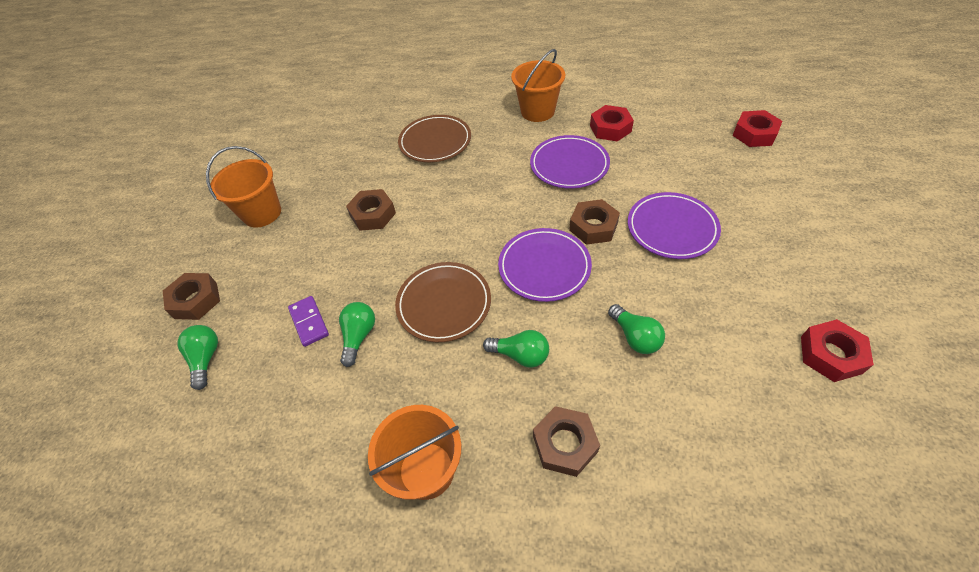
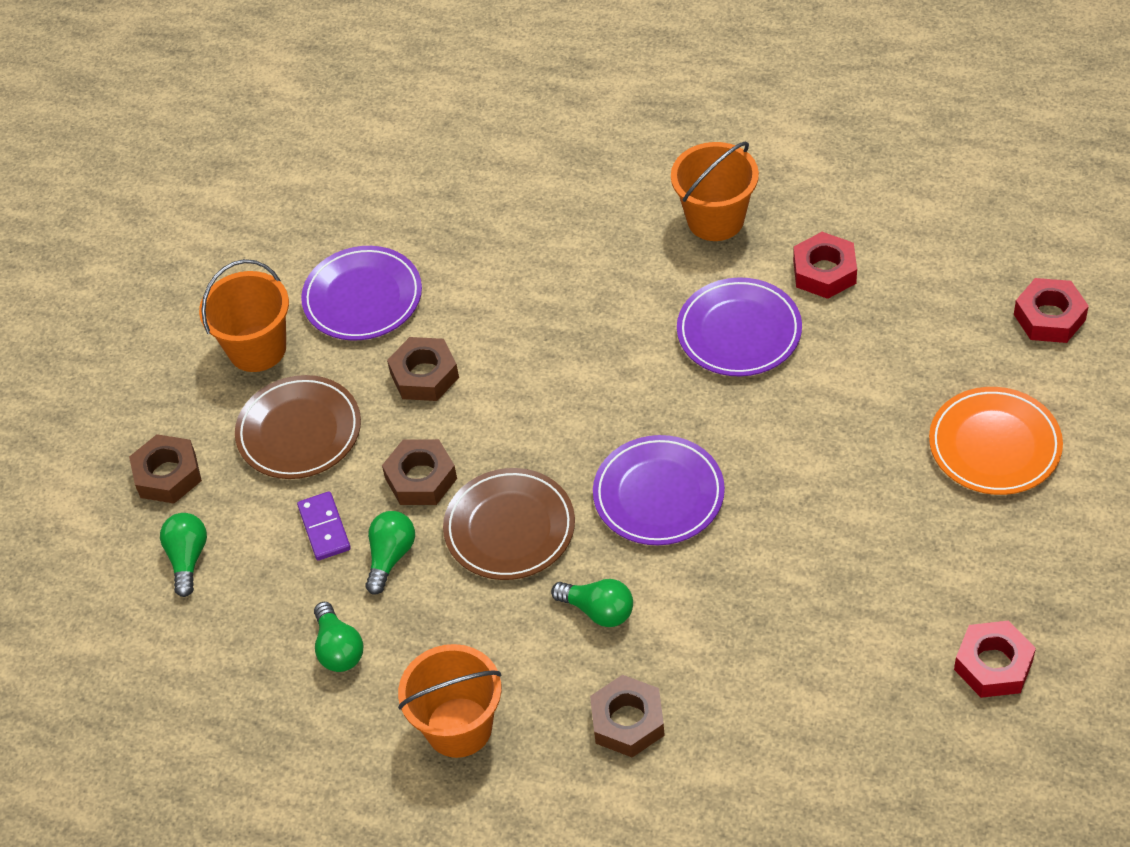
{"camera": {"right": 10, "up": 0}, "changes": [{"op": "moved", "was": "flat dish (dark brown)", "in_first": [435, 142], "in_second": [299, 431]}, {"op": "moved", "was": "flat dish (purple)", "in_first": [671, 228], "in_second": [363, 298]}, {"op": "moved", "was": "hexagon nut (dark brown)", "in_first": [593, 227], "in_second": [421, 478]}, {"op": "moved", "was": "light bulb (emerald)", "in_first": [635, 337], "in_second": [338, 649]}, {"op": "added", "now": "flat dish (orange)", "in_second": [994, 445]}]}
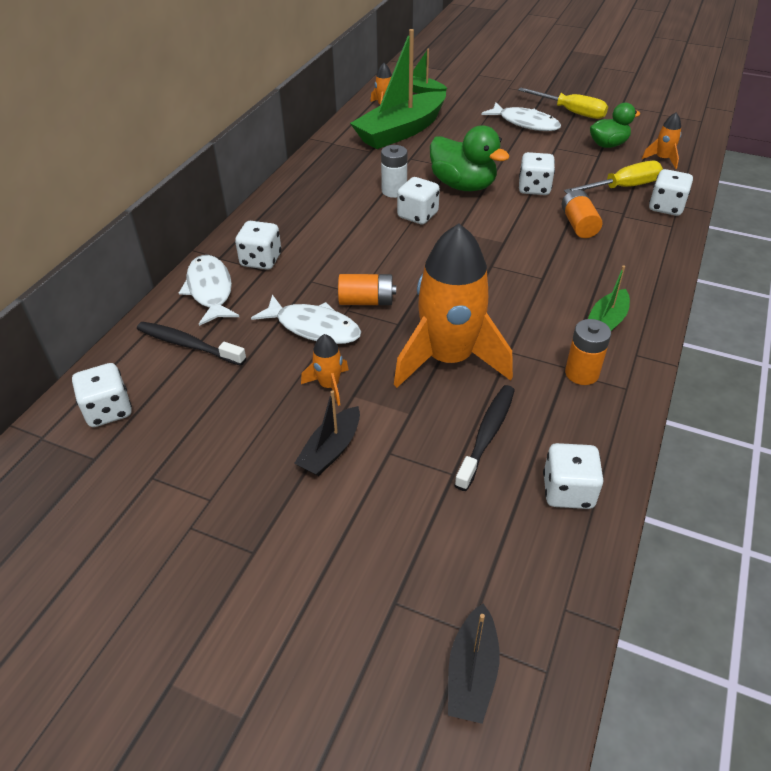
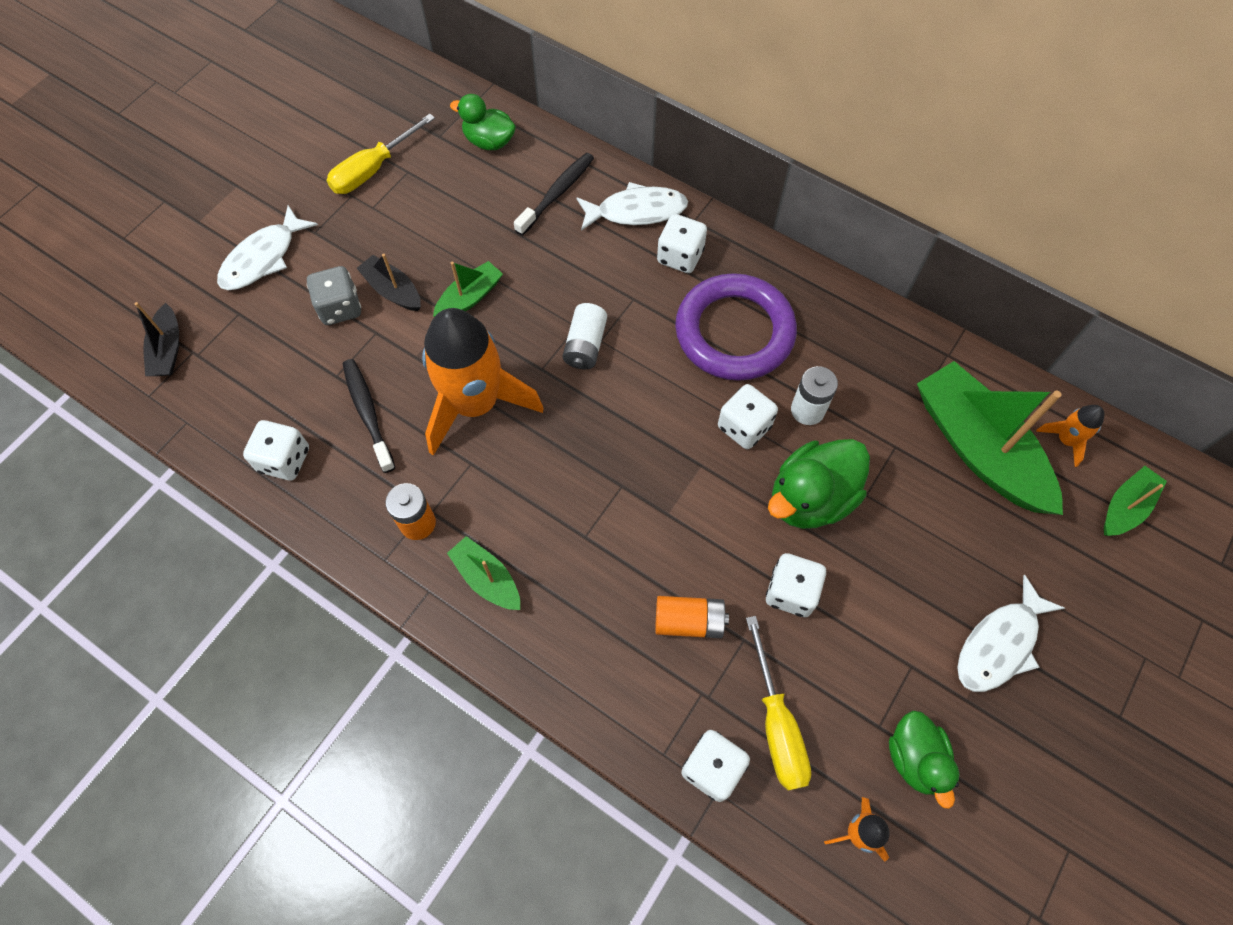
{"camera": {"right": 100, "up": 20}, "changes": [{"op": "moved", "was": "screwdriver (bright yellow)", "in_first": [571, 112], "in_second": [373, 170]}, {"op": "recoloured", "was": "battery (orange)", "now": "battery (snow-white)", "in_first": [366, 301], "in_second": [585, 345]}, {"op": "moved", "was": "fish (snow-white)", "in_first": [313, 327], "in_second": [263, 258]}, {"op": "replaced", "was": "spaceship (orange)", "now": "boat (emerald)", "in_first": [329, 385], "in_second": [470, 298]}, {"op": "replaced", "was": "die (snow-white)", "now": "rubber duck (emerald)", "in_first": [108, 410], "in_second": [489, 141]}, {"op": "turned", "was": "tooth brush (jet-black)", "in_first": [487, 435], "in_second": [368, 413], "clockwise": -150}, {"op": "turned", "was": "boat (jet-black)", "in_first": [472, 672], "in_second": [168, 349], "clockwise": -120}, {"op": "added", "now": "die (gray)", "in_second": [340, 308]}, {"op": "added", "now": "torus (purple)", "in_second": [734, 332]}]}
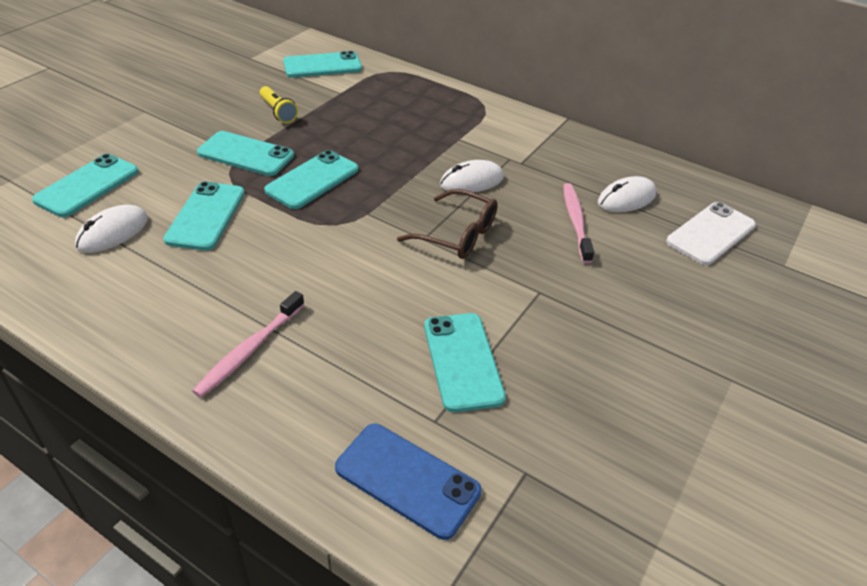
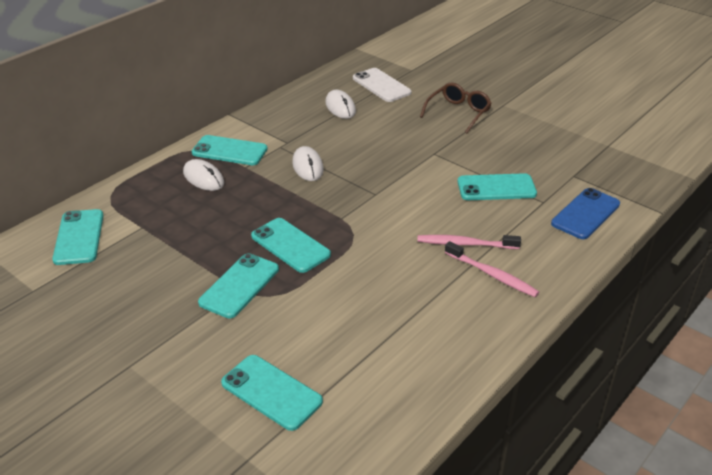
{"camera": {"right": -80, "up": -5}, "changes": [{"op": "removed", "was": "flashlight (bright yellow)", "in_first": [278, 112]}, {"op": "moved", "was": "phone (aqua)", "in_first": [206, 216], "in_second": [229, 151]}, {"op": "moved", "was": "tooth brush (pink)", "in_first": [575, 221], "in_second": [465, 244]}, {"op": "moved", "was": "glasses (dark brown)", "in_first": [458, 235], "in_second": [458, 113]}, {"op": "moved", "was": "PC mouse (snow-white)", "in_first": [113, 232], "in_second": [203, 178]}]}
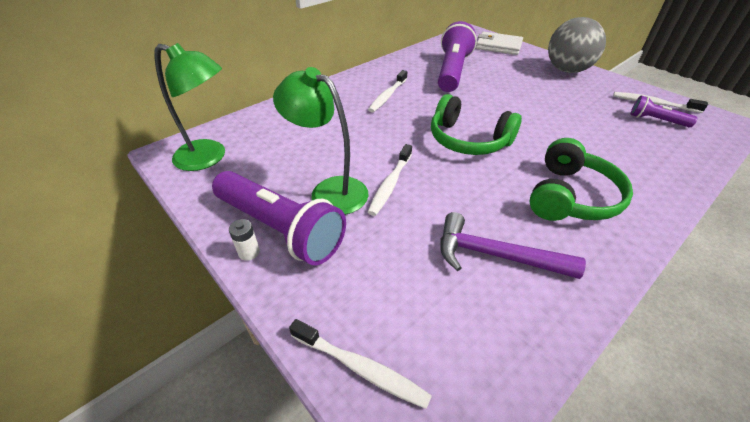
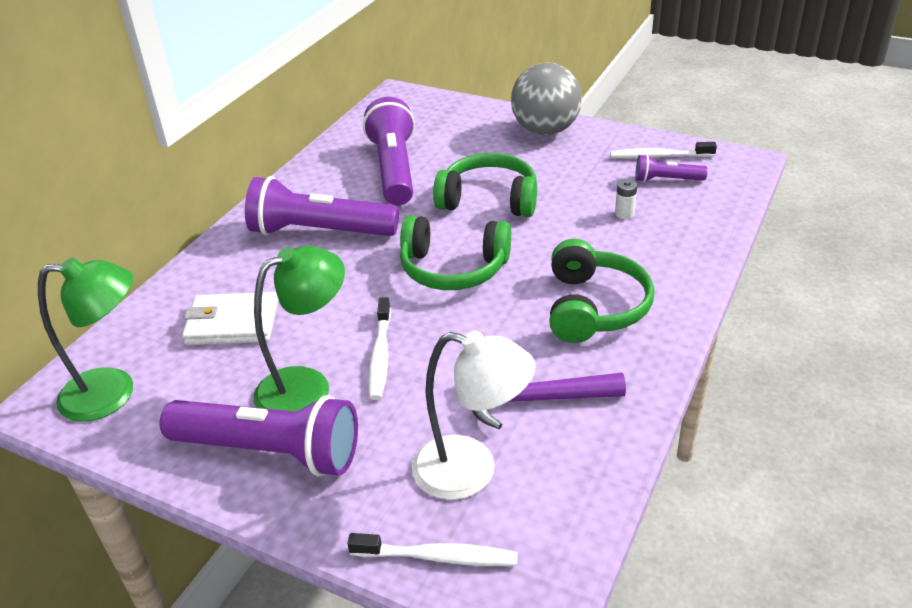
{"camera": {"right": -20, "up": -5}, "changes": [{"op": "moved", "was": "billfold (snow-white)", "in_first": [498, 46], "in_second": [232, 323]}, {"op": "turned", "was": "desk lamp (emerald)", "in_first": [329, 190], "in_second": [307, 386], "clockwise": 135}, {"op": "replaced", "was": "tooth brush (snow-white)", "now": "flashlight (purple)", "in_first": [387, 96], "in_second": [320, 232]}, {"op": "moved", "was": "battery (snow-white)", "in_first": [249, 252], "in_second": [624, 214]}, {"op": "added", "now": "over-ear headphones (emerald)", "in_second": [489, 200]}, {"op": "added", "now": "desk lamp (snow-white)", "in_second": [471, 471]}]}
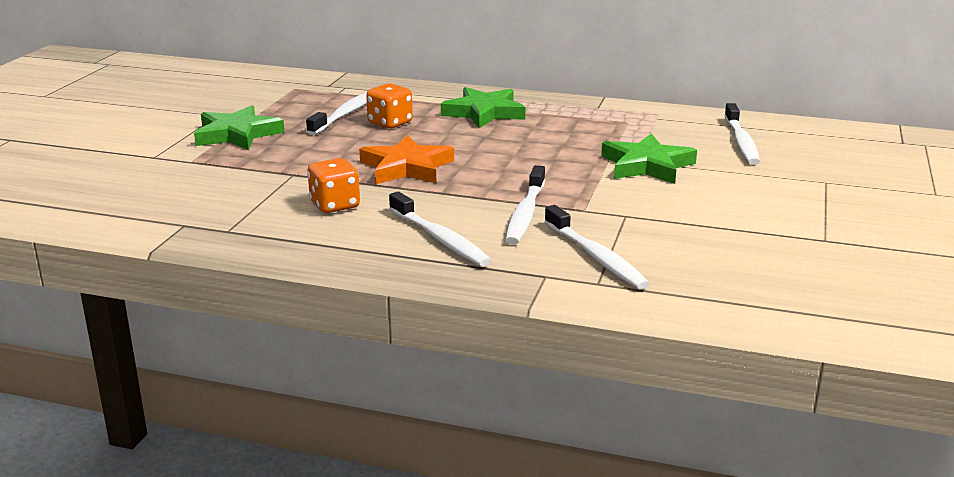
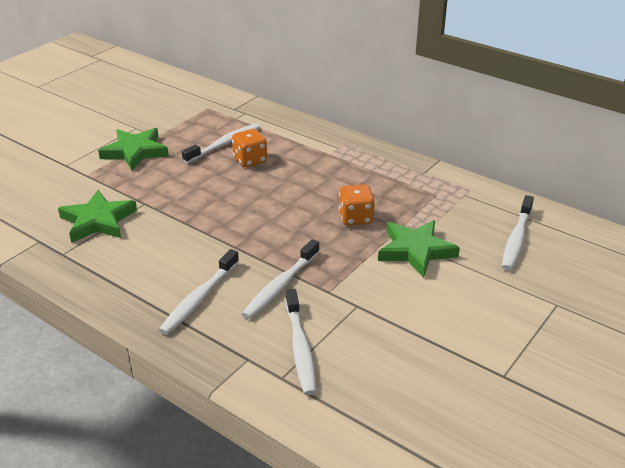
{"camera": {"right": 20, "up": 10}, "changes": [{"op": "moved", "was": "five-pointed star (emerald)", "in_first": [484, 113], "in_second": [98, 221]}, {"op": "removed", "was": "five-pointed star (orange)", "in_first": [406, 167]}, {"op": "moved", "was": "die (orange)", "in_first": [335, 205], "in_second": [356, 218]}, {"op": "turned", "was": "tooth brush (snow-white)", "in_first": [440, 239], "in_second": [199, 298], "clockwise": 45}]}
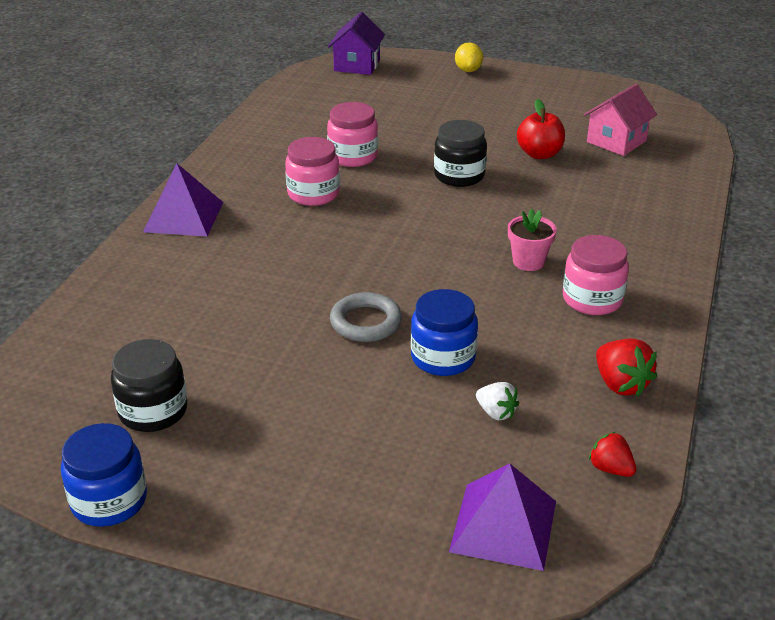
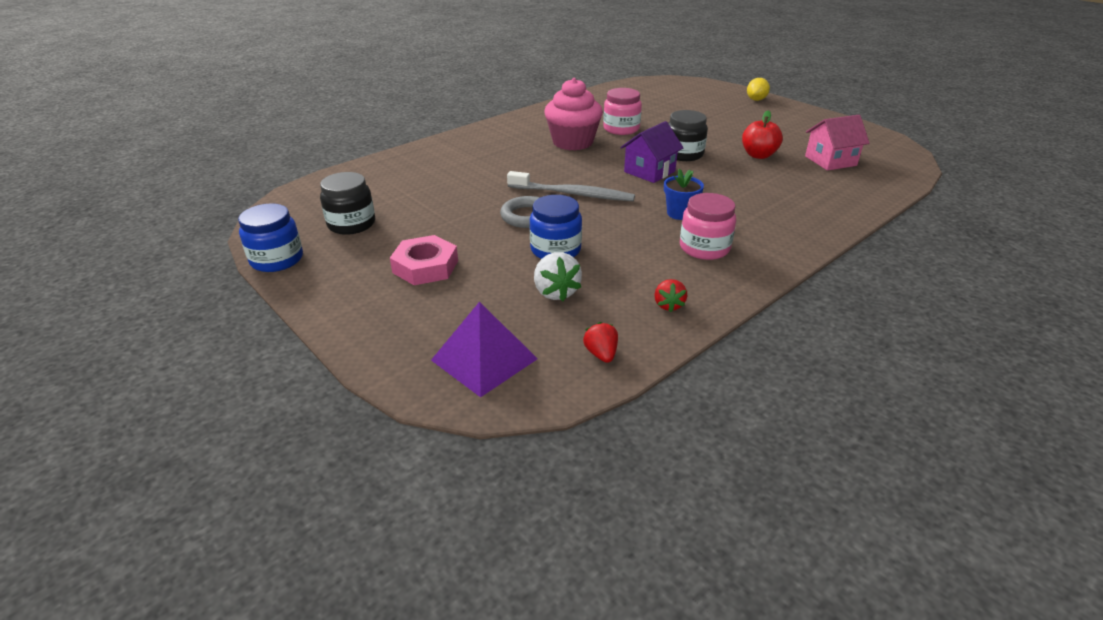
{"camera": {"right": 30, "up": 0}, "changes": [{"op": "moved", "was": "cottage (purple)", "in_first": [357, 65], "in_second": [649, 171]}, {"op": "replaced", "was": "jar (pink)", "now": "fairy cake (pink)", "in_first": [313, 194], "in_second": [572, 142]}, {"op": "removed", "was": "solid pyramid (purple)", "in_first": [183, 217]}, {"op": "recoloured", "was": "plant pot (pink)", "now": "plant pot (blue)", "in_first": [528, 262], "in_second": [679, 213]}, {"op": "resized", "was": "toy strawberry (crimson)", "in_first": [620, 384], "in_second": [668, 305], "ratio": 0.65}, {"op": "resized", "was": "toy strawberry (snow-white)", "in_first": [496, 413], "in_second": [555, 292], "ratio": 1.54}, {"op": "added", "now": "tooth brush (gray)", "in_second": [573, 194]}, {"op": "added", "now": "hexagon nut (pink)", "in_second": [425, 266]}]}
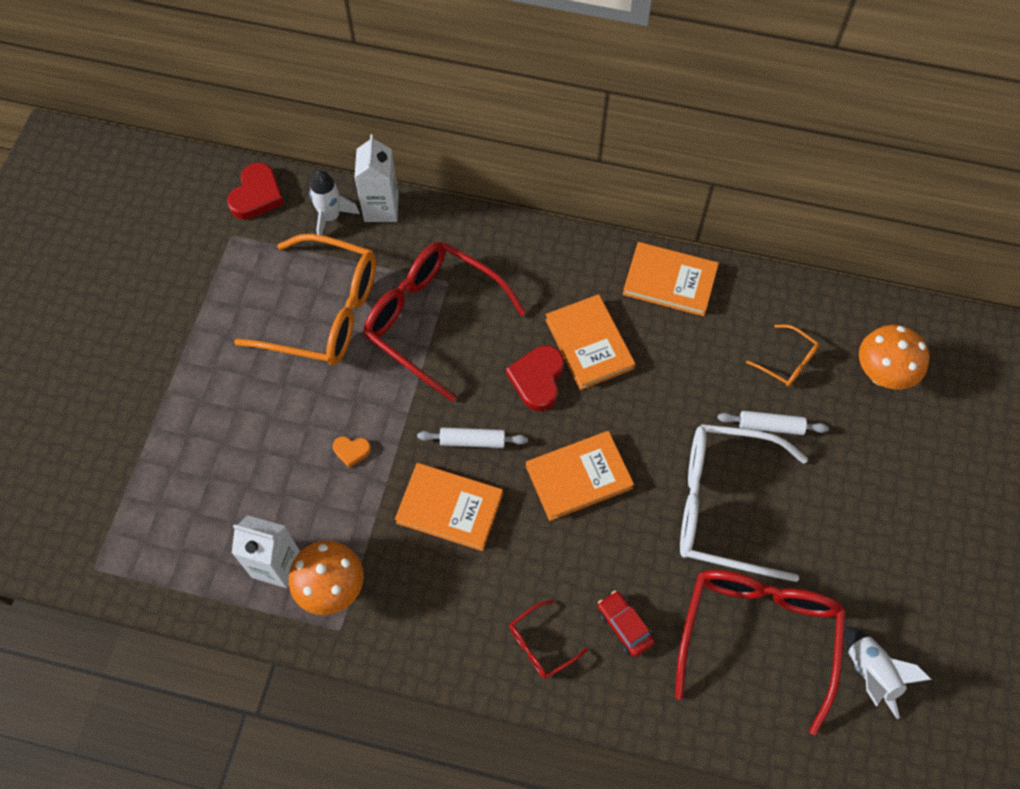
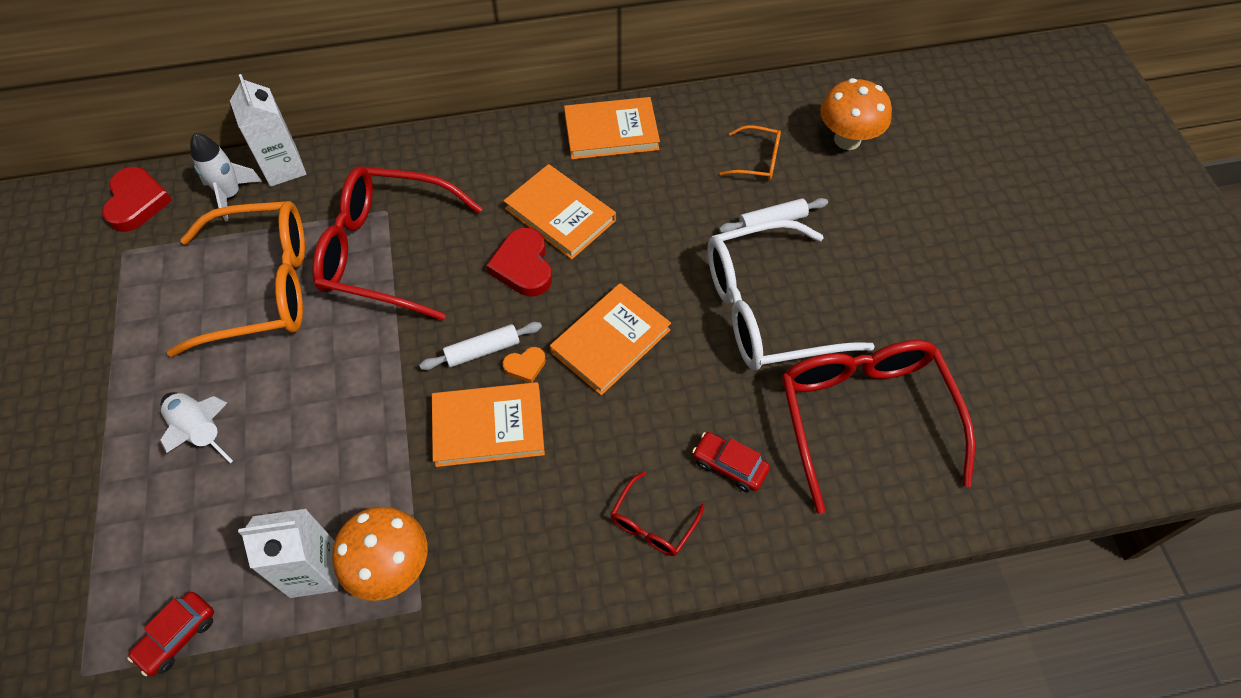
{"camera": {"right": -25, "up": -5}, "changes": [{"op": "moved", "was": "heart shape (orange)", "in_first": [351, 451], "in_second": [525, 366]}, {"op": "moved", "was": "spaceship (snow-white)", "in_first": [870, 673], "in_second": [200, 431]}, {"op": "added", "now": "car (crimson)", "in_second": [177, 636]}]}
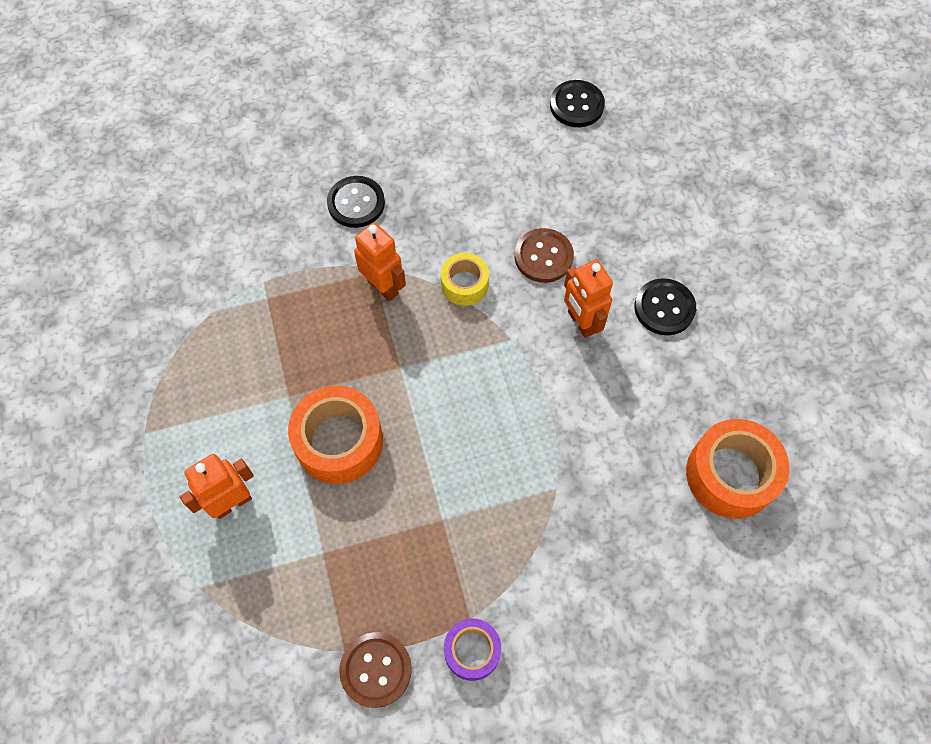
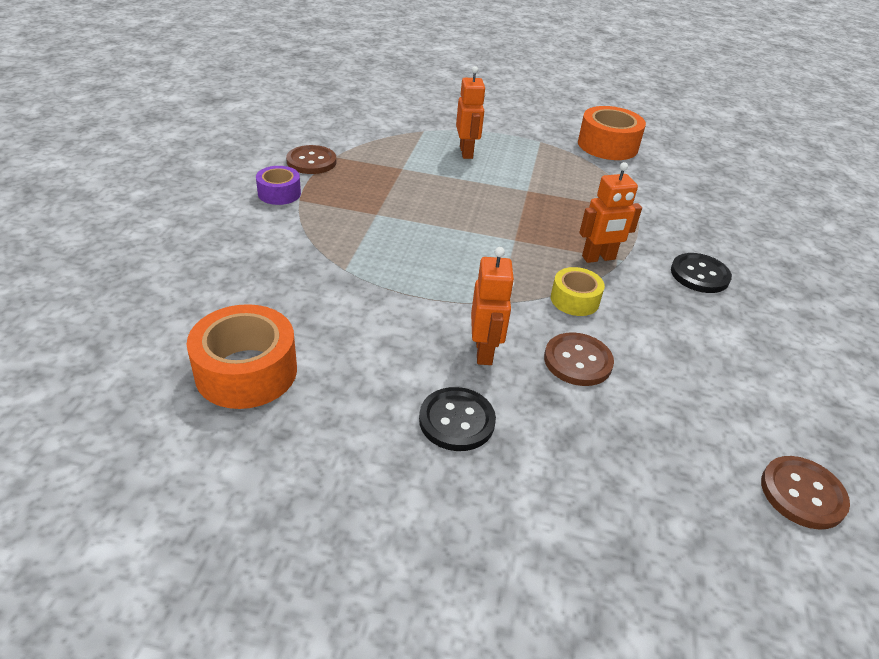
{"camera": {"right": 115, "up": -25}, "changes": [{"op": "recoloured", "was": "button (jet-black)", "now": "button (dark brown)", "in_first": [576, 105], "in_second": [802, 494]}, {"op": "turned", "was": "robot (orange)", "in_first": [581, 322], "in_second": [484, 352], "clockwise": 90}, {"op": "moved", "was": "tape (orange)", "in_first": [339, 441], "in_second": [607, 145]}]}
